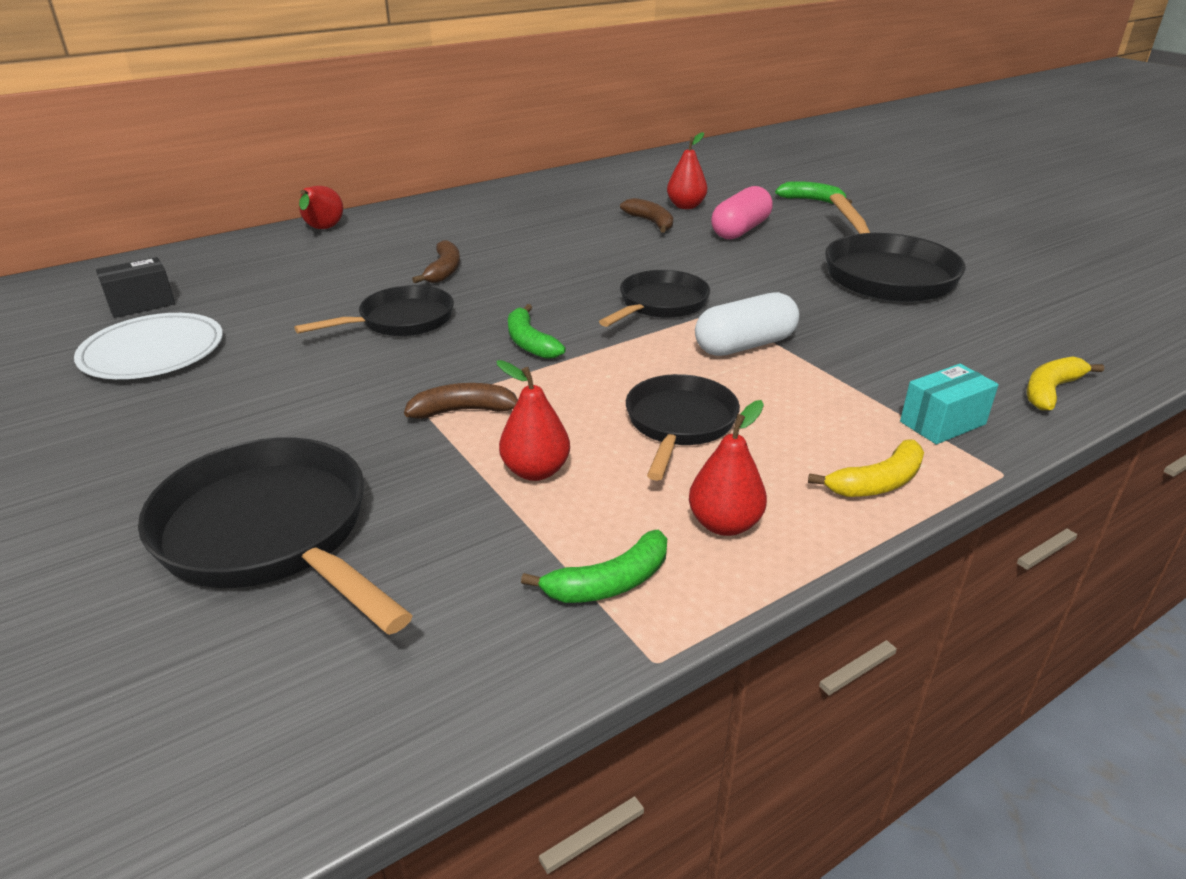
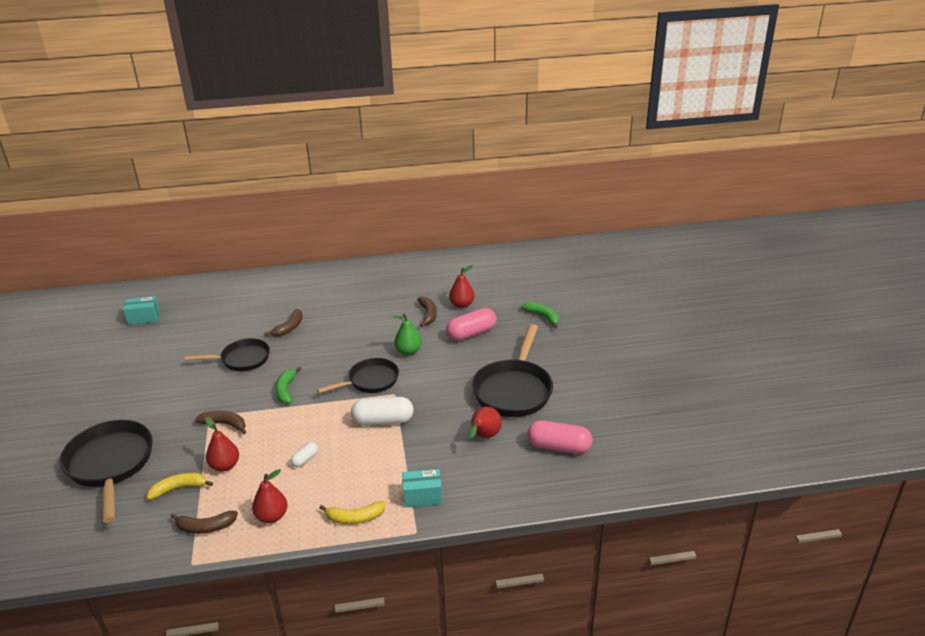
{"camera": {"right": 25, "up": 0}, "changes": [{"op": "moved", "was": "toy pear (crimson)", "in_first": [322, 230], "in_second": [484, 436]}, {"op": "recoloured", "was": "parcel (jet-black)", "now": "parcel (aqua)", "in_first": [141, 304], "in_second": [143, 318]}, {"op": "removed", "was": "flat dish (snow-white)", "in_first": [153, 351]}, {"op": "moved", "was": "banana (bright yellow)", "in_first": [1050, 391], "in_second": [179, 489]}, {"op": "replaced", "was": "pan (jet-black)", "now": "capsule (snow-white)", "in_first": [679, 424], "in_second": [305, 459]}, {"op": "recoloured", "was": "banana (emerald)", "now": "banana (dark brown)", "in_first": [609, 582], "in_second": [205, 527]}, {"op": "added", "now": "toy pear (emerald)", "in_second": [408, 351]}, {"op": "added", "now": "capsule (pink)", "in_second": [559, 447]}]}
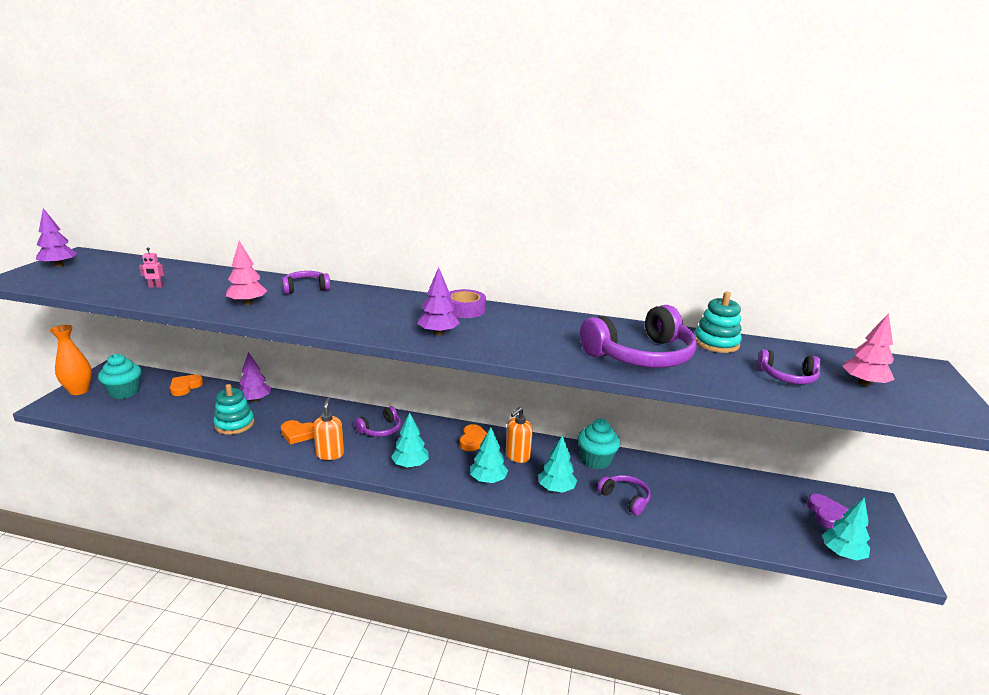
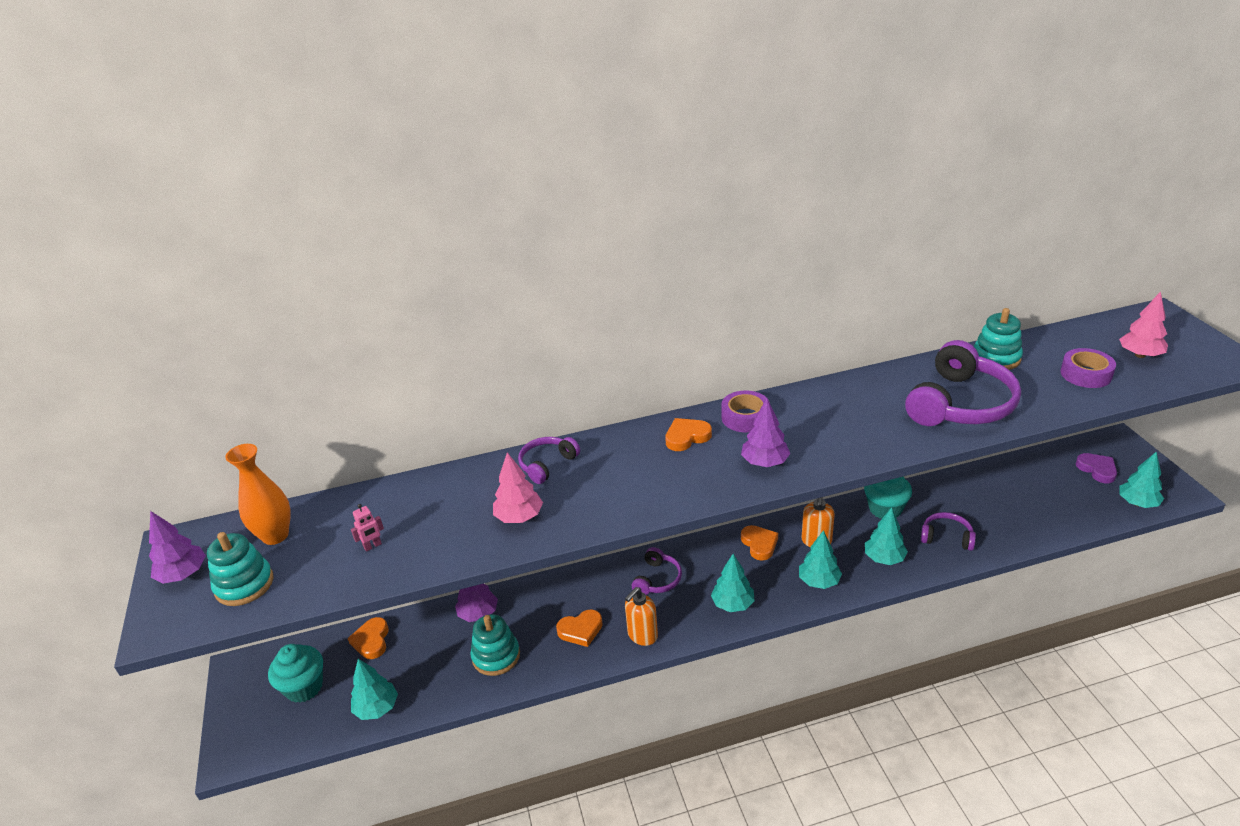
{"camera": {"right": -25, "up": 10}, "changes": [{"op": "moved", "was": "tall vase (orange)", "in_first": [79, 391], "in_second": [275, 535]}, {"op": "replaced", "was": "over-ear headphones (purple)", "now": "tape (purple)", "in_first": [787, 377], "in_second": [1085, 374]}, {"op": "turned", "was": "soap pump (orange)", "in_first": [330, 454], "in_second": [642, 635], "clockwise": -105}, {"op": "added", "now": "heart shape (orange)", "in_second": [687, 437]}, {"op": "added", "now": "stacking toy (aqua)", "in_second": [244, 584]}, {"op": "added", "now": "fir tree (aqua)", "in_second": [377, 708]}]}
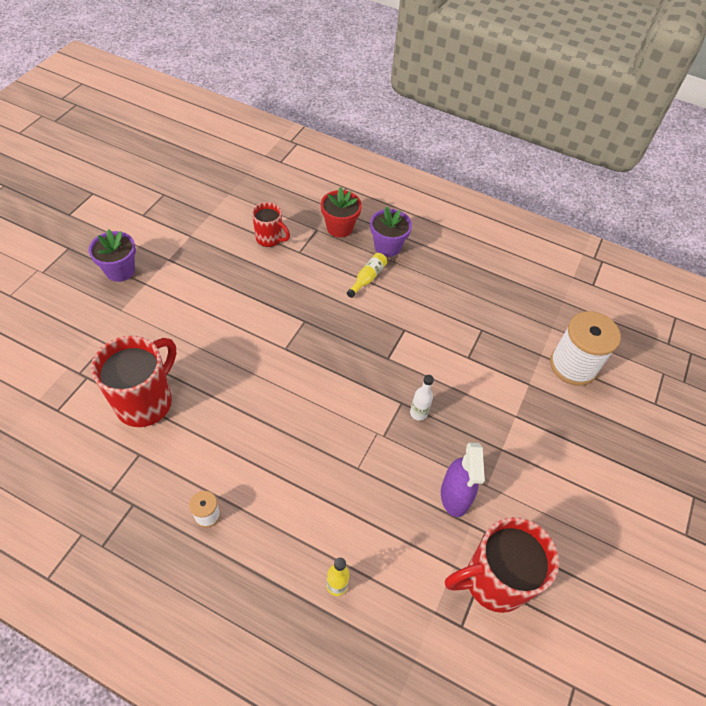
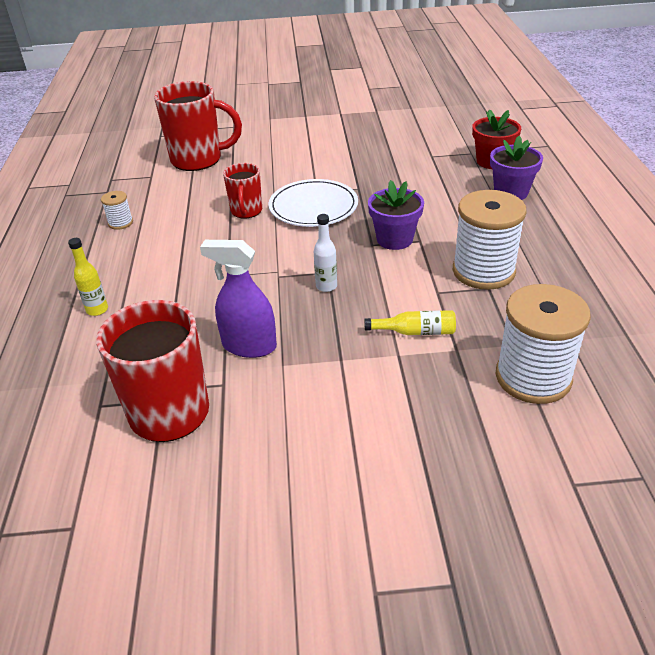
{"camera": {"right": 65, "up": -15}, "changes": [{"op": "moved", "was": "mug (crimson)", "in_first": [269, 239], "in_second": [246, 211]}, {"op": "moved", "was": "plant pot (purple)", "in_first": [120, 270], "in_second": [394, 239]}, {"op": "moved", "was": "flask (bright yellow)", "in_first": [367, 278], "in_second": [415, 332]}, {"op": "turned", "was": "sprayer (purple)", "in_first": [455, 496], "in_second": [249, 346], "clockwise": 45}, {"op": "added", "now": "flat dish (snow-white)", "in_second": [313, 206]}, {"op": "added", "now": "reel of thread (snow-white)", "in_second": [483, 271]}]}
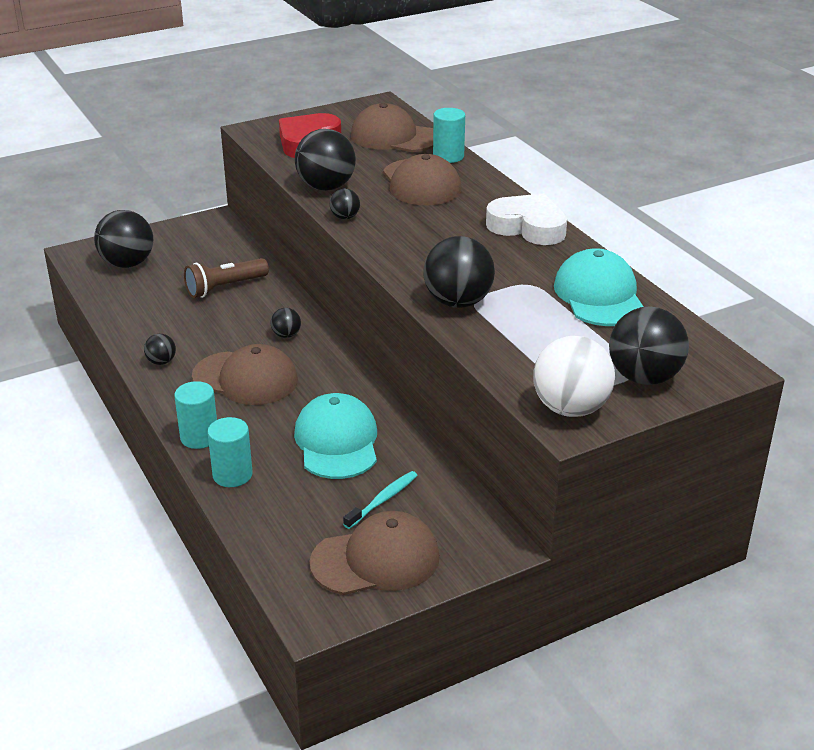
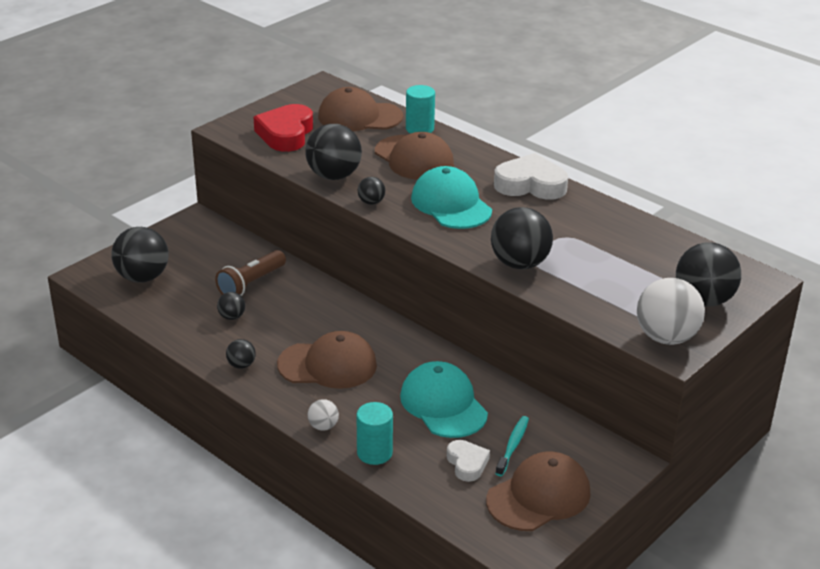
{"camera": {"right": -20, "up": 0}, "changes": [{"op": "moved", "was": "cap (aqua)", "in_first": [599, 295], "in_second": [451, 204]}, {"op": "moved", "was": "sphere (jet-black)", "in_first": [286, 335], "in_second": [232, 317]}, {"op": "replaced", "was": "solid cylinder (aqua)", "now": "sphere (snow-white)", "in_first": [199, 437], "in_second": [323, 426]}, {"op": "added", "now": "heart shape (snow-white)", "in_second": [467, 463]}]}
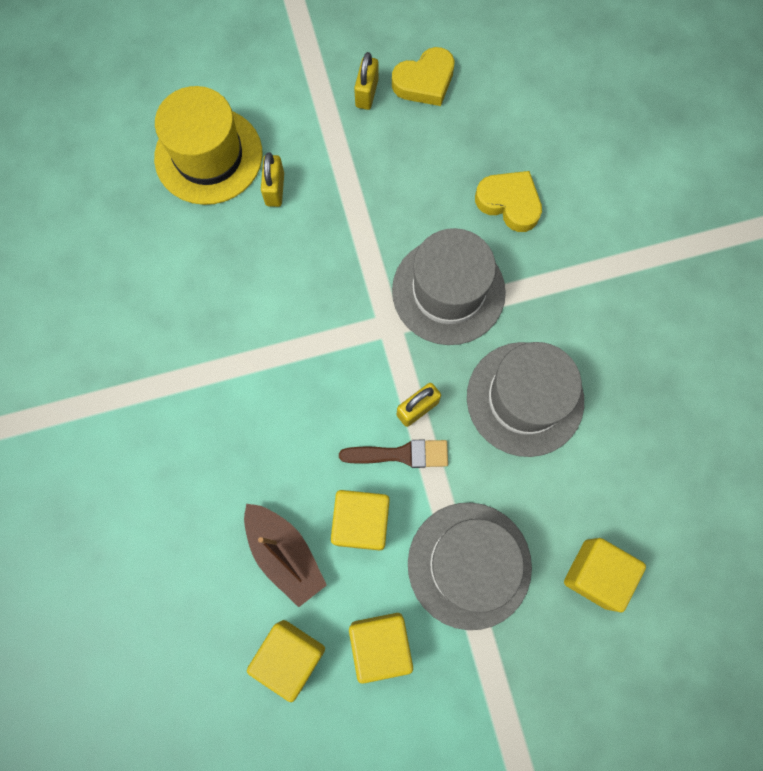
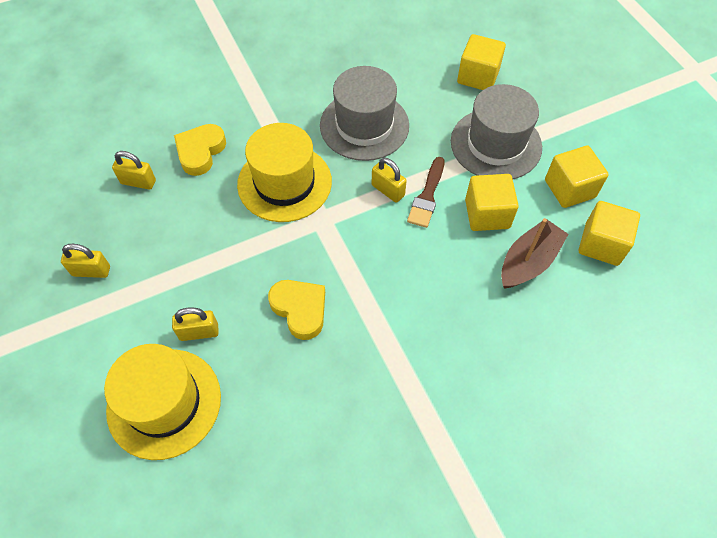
{"camera": {"right": -100, "up": -15}, "changes": [{"op": "moved", "was": "heart shape (bright yellow)", "in_first": [424, 81], "in_second": [300, 309]}, {"op": "recoloured", "was": "tall hat (gray)", "now": "tall hat (bright yellow)", "in_first": [448, 291], "in_second": [284, 183]}, {"op": "turned", "was": "brush (dark brown)", "in_first": [401, 454], "in_second": [427, 196], "clockwise": -150}, {"op": "added", "now": "padlock (bright yellow)", "in_second": [138, 182]}]}
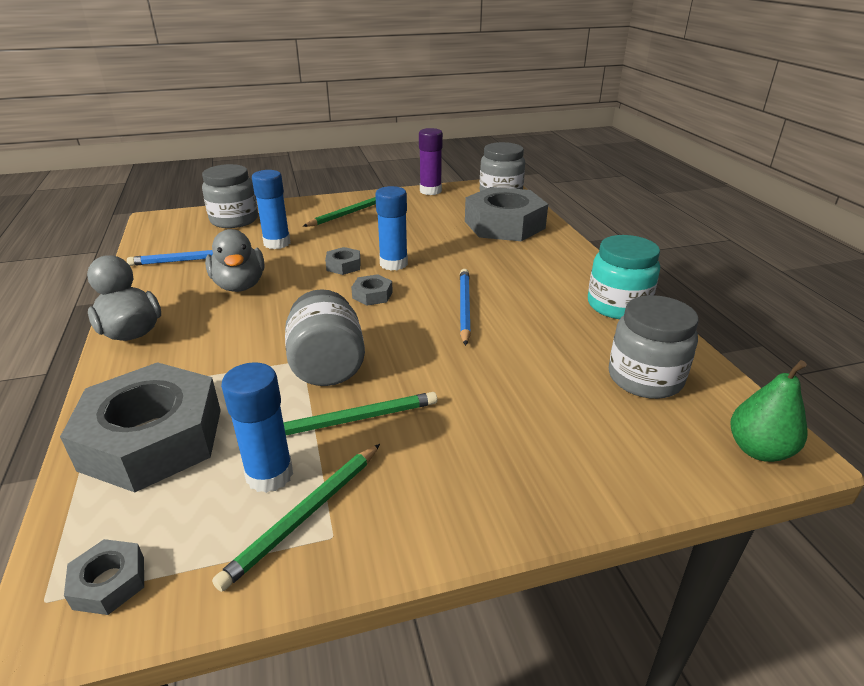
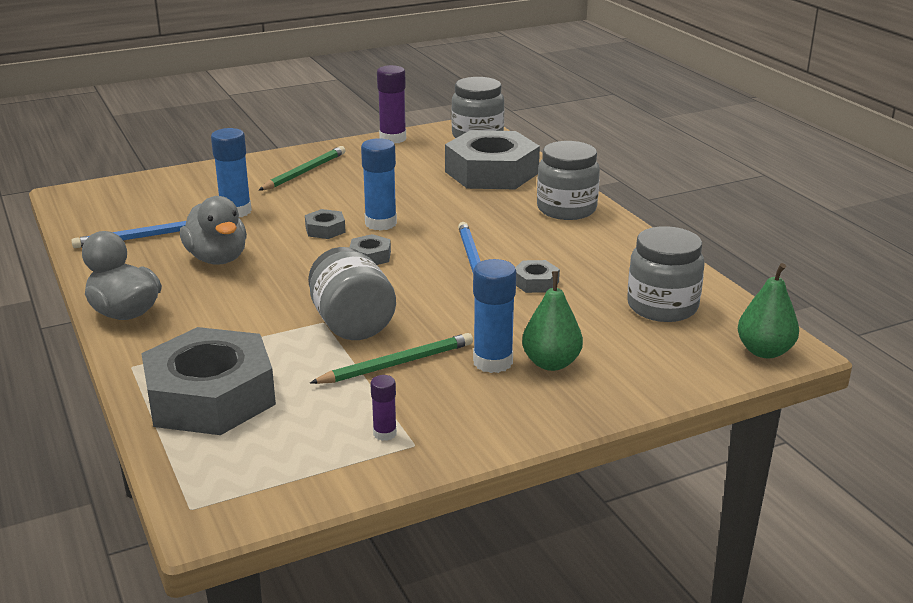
{"camera": {"right": -10, "up": -5}, "changes": [{"op": "moved", "was": "jar (gray)", "in_first": [234, 220], "in_second": [566, 209]}, {"op": "removed", "was": "jar (aqua)", "in_first": [618, 305]}, {"op": "moved", "was": "glue stick (blue)", "in_first": [269, 475], "in_second": [493, 362]}, {"op": "replaced", "was": "wooden pencil (emerald)", "now": "glue stick (purple)", "in_first": [305, 515], "in_second": [385, 433]}, {"op": "moved", "was": "hexagon nut (gray)", "in_first": [109, 582], "in_second": [535, 282]}, {"op": "added", "now": "toy pear (emerald)", "in_second": [551, 363]}]}
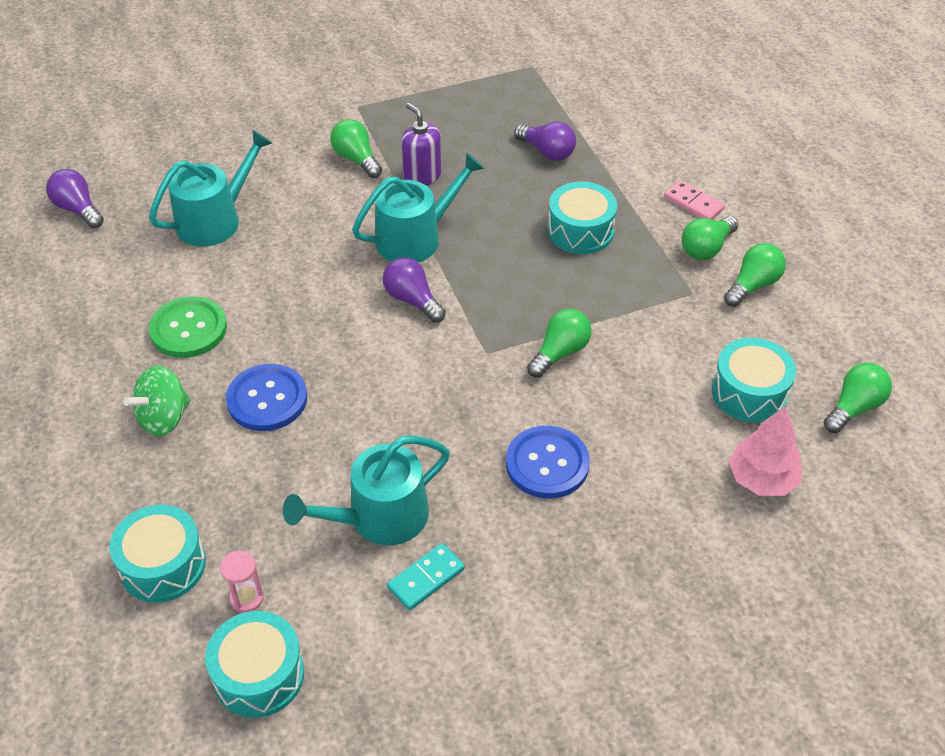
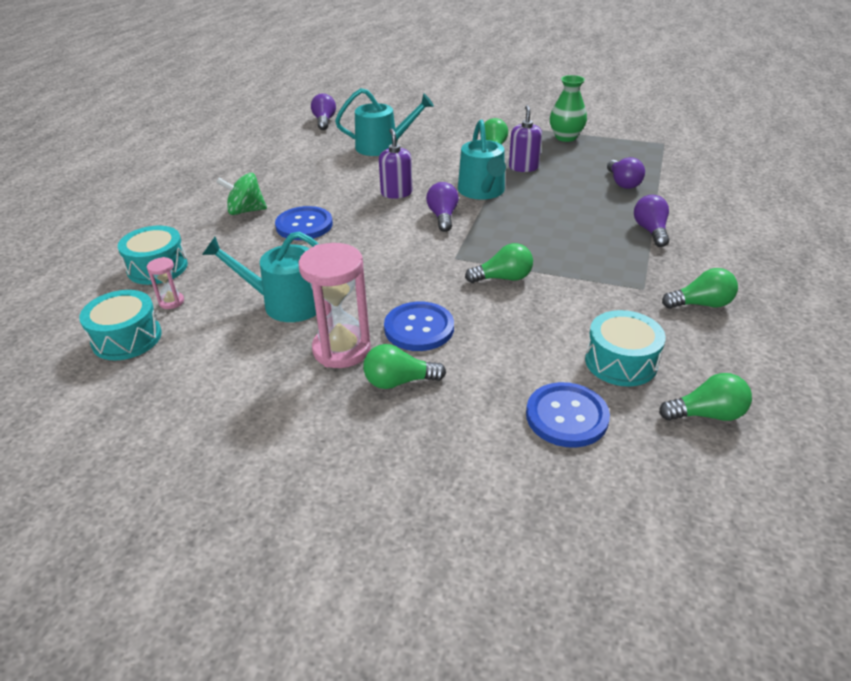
{"camera": {"right": 40, "up": -10}, "changes": [{"op": "turned", "was": "watering can (aqua)", "in_first": [415, 238], "in_second": [482, 191], "clockwise": 75}, {"op": "removed", "was": "domino piece (pink)", "in_first": [693, 203]}, {"op": "removed", "was": "drum (aqua)", "in_first": [580, 231]}, {"op": "moved", "was": "light bulb (emerald)", "in_first": [706, 248], "in_second": [399, 381]}, {"op": "removed", "was": "button (emerald)", "in_first": [188, 329]}, {"op": "replaced", "was": "fir tree (pink)", "now": "button (blue)", "in_first": [762, 479], "in_second": [566, 416]}, {"op": "removed", "was": "domino piece (aqua)", "in_first": [426, 578]}, {"op": "added", "now": "tall vase (emerald)", "in_second": [565, 137]}, {"op": "added", "now": "soap pump (purple)", "in_second": [396, 193]}, {"op": "added", "now": "light bulb (purple)", "in_second": [650, 231]}, {"op": "added", "now": "sandglass (pink)", "in_second": [341, 349]}]}
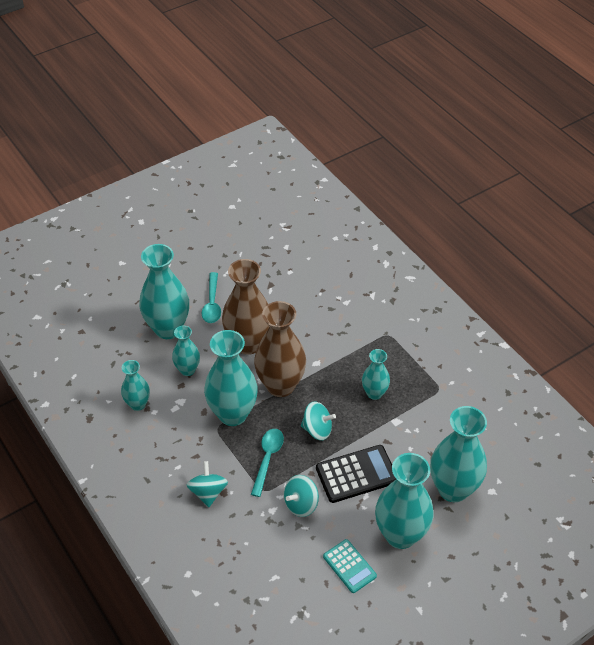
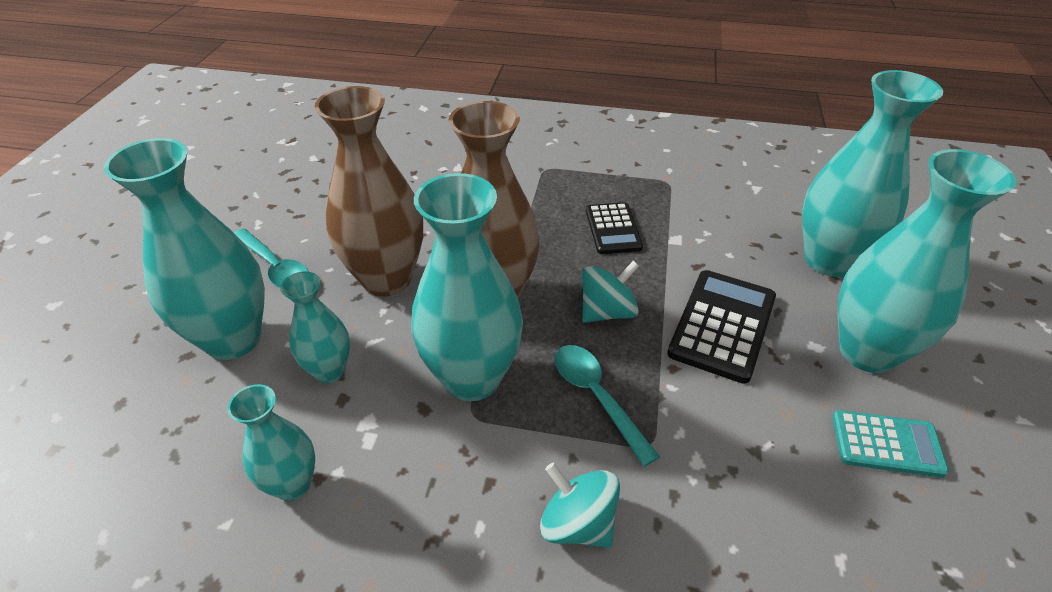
{"camera": {"right": -45, "up": -5}, "changes": [{"op": "replaced", "was": "tall vase (aqua)", "now": "pocket calculator (jet-black)", "in_first": [374, 393], "in_second": [613, 229]}, {"op": "removed", "was": "toy top (aqua)", "in_first": [301, 504]}]}
